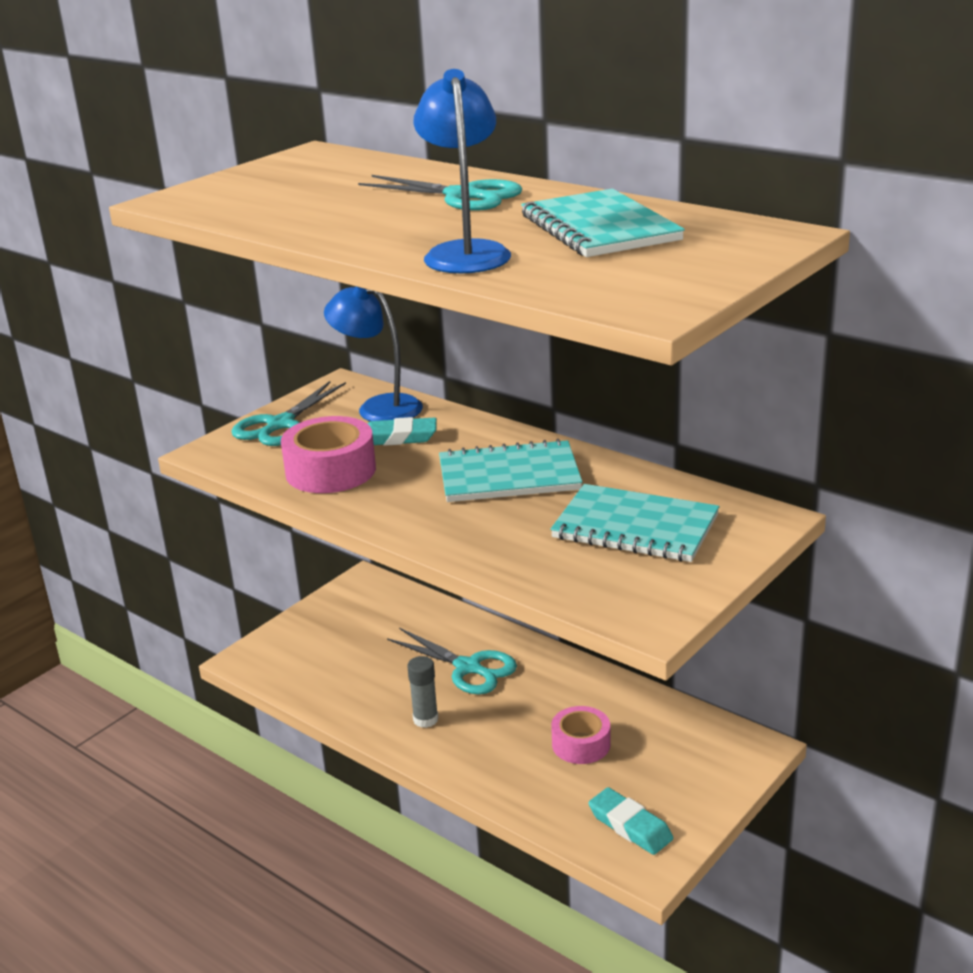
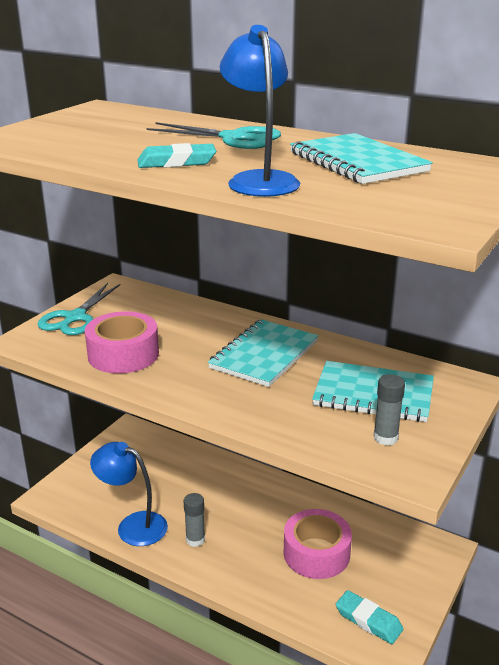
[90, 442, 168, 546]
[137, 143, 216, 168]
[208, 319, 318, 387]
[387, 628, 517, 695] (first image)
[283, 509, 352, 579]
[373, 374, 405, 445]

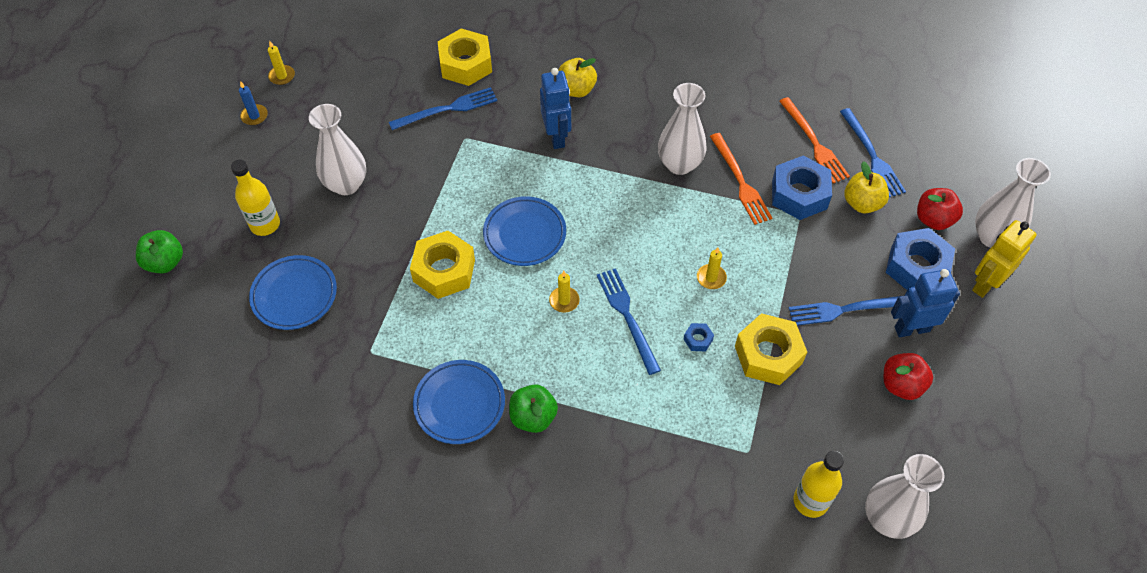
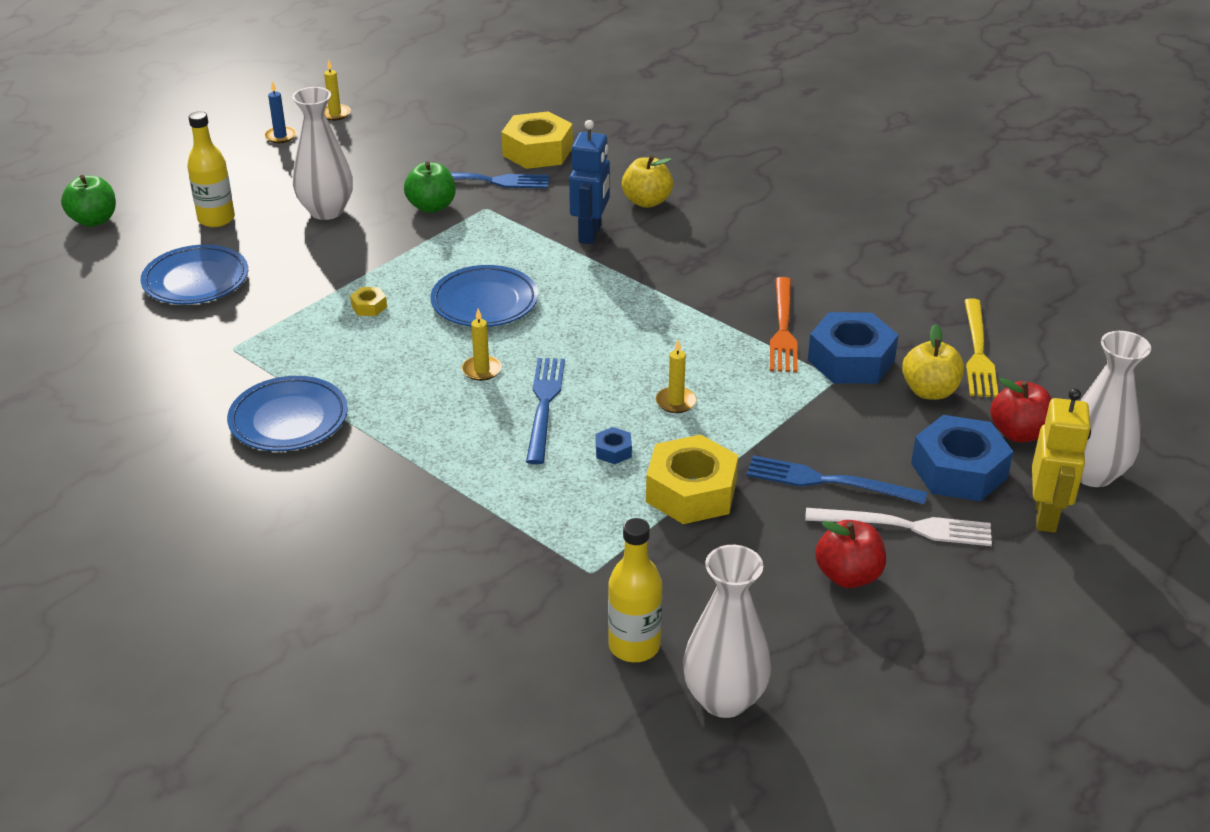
[658, 83, 707, 175] (first image)
[779, 97, 850, 183] (first image)
[964, 298, 998, 398]
[1032, 388, 1091, 533]
[350, 287, 387, 316]
[805, 508, 992, 546]
[404, 162, 456, 213]

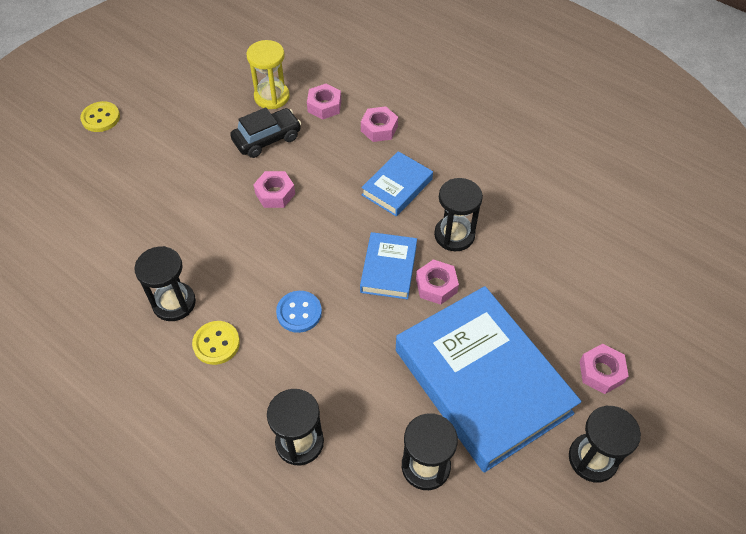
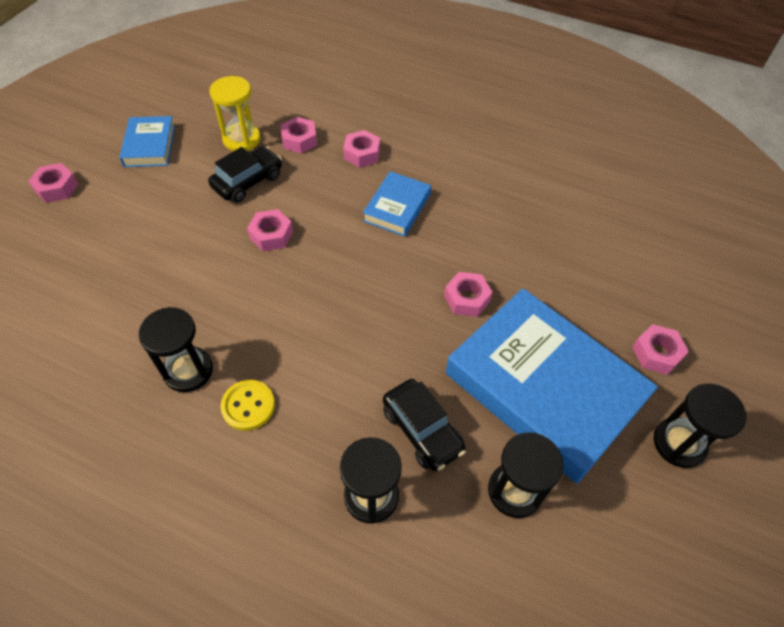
[28, 163, 78, 203]
[434, 178, 483, 251] (first image)
[119, 116, 175, 167]
[276, 291, 322, 333] (first image)
[383, 379, 466, 471]

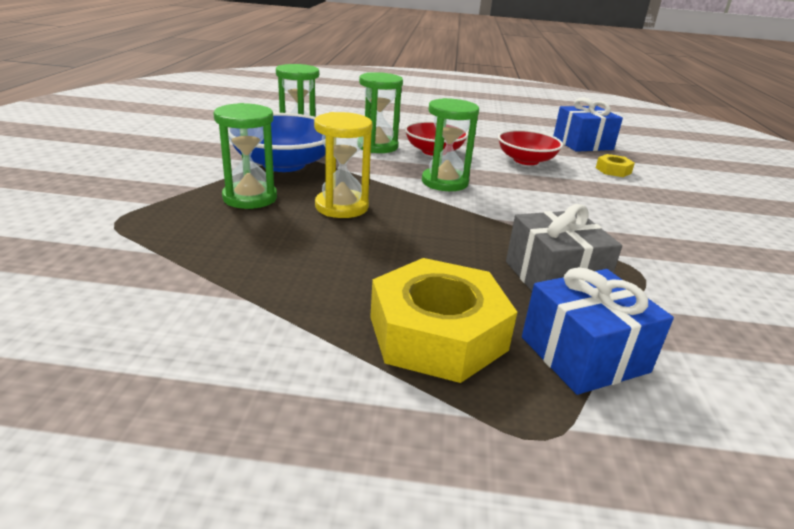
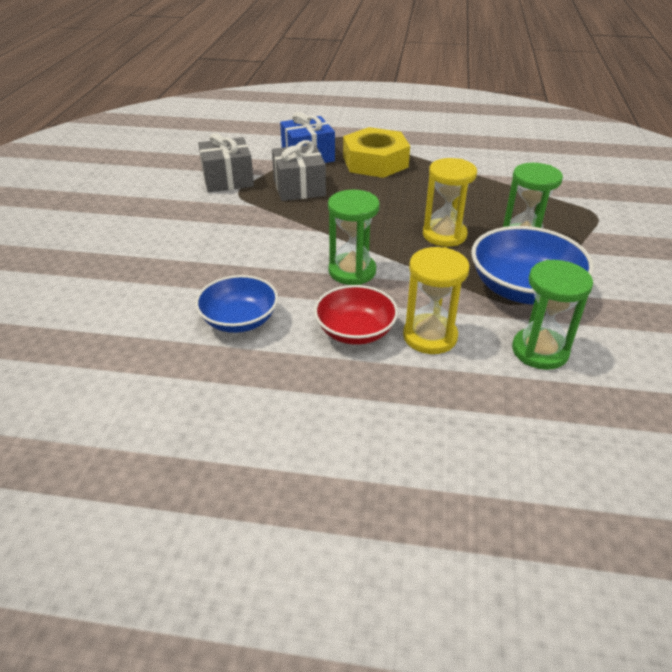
[403, 247, 470, 354]
[553, 97, 623, 152] (first image)
[195, 275, 278, 333]
[596, 154, 635, 177] (first image)
[198, 133, 254, 192]

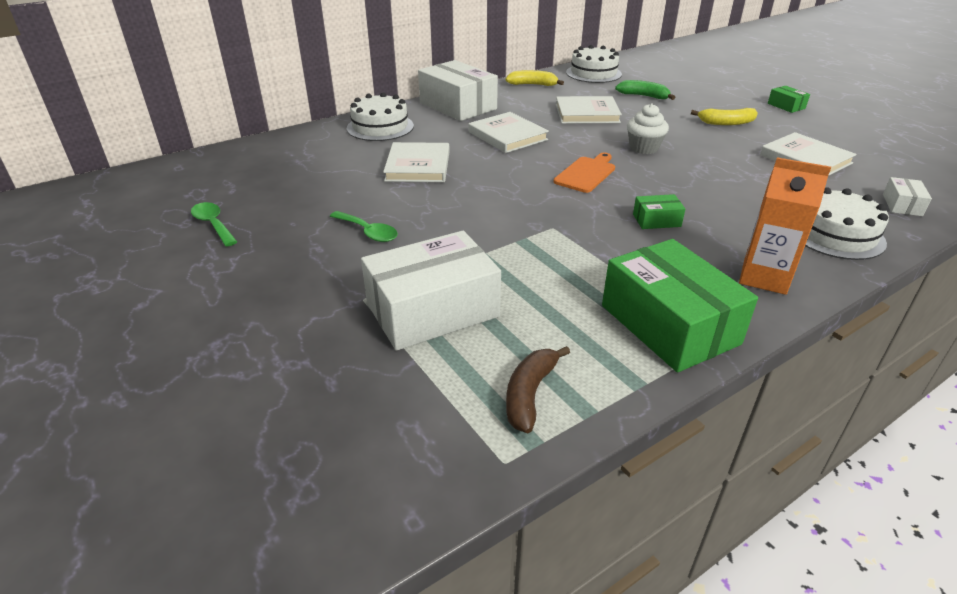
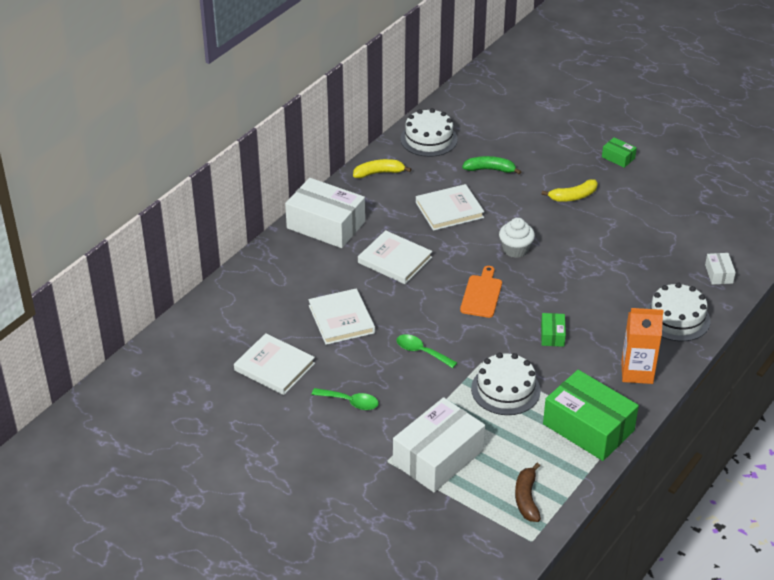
[471, 353, 541, 415]
[234, 333, 315, 395]
[541, 313, 566, 347]
[396, 334, 457, 368]

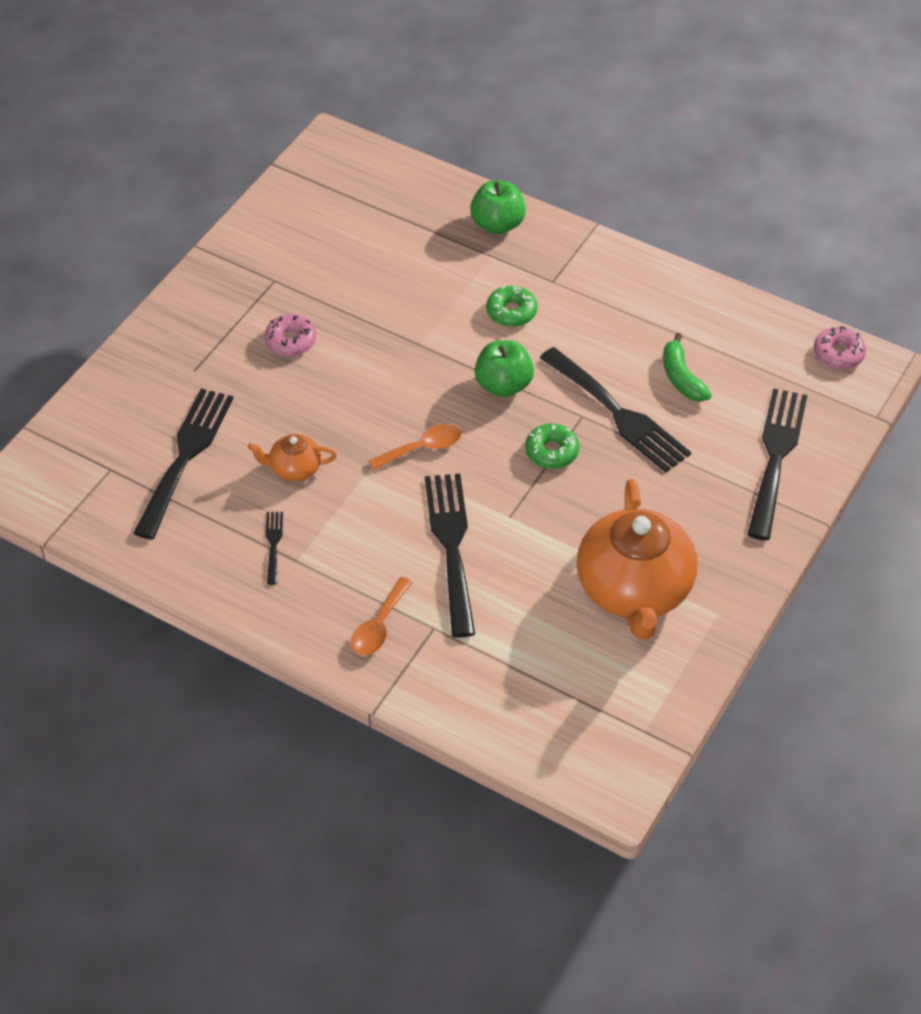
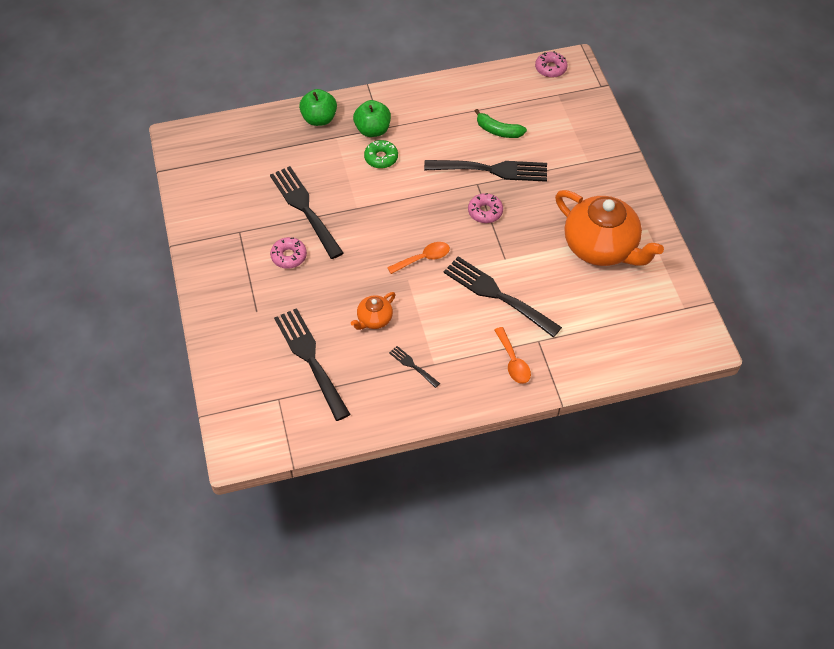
[353, 100, 391, 137]
[270, 166, 344, 259]
[387, 242, 450, 274]
[468, 193, 503, 223]

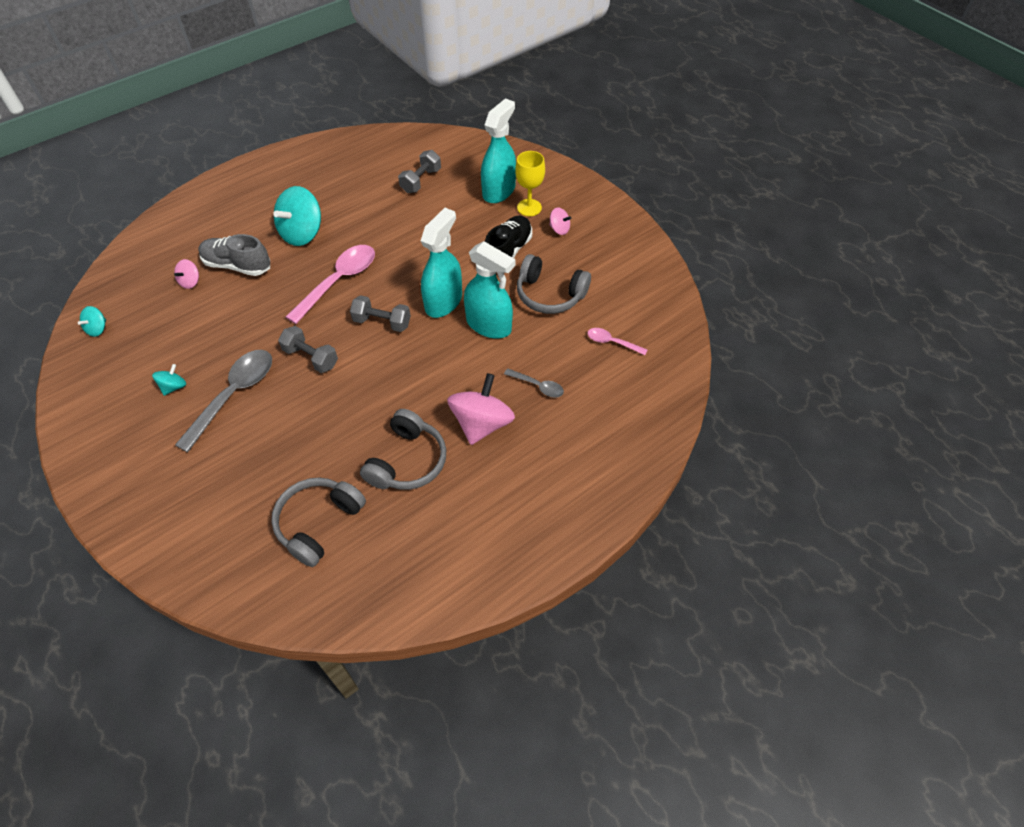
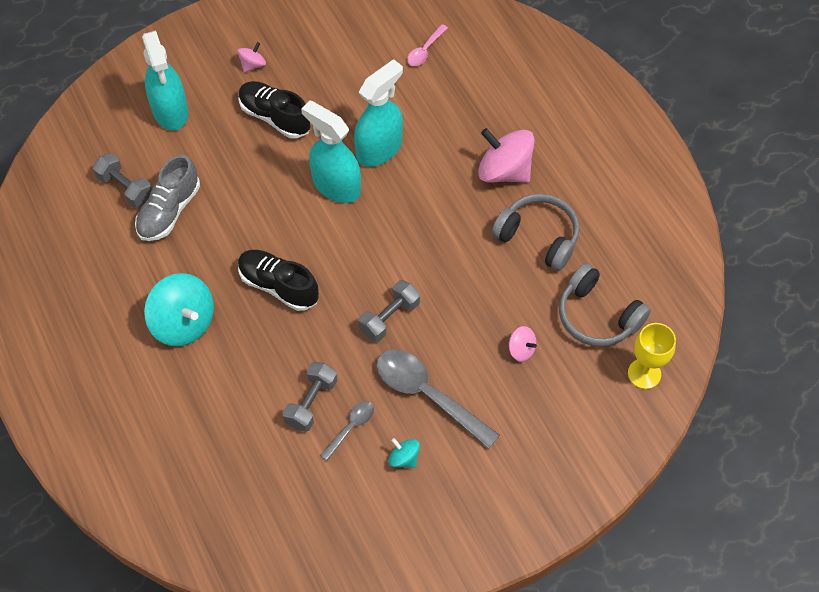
[142, 31, 188, 130]
[628, 323, 676, 389]
[135, 155, 200, 241]
[238, 250, 319, 311]
[517, 254, 591, 314] (first image)
[509, 326, 537, 362]
[283, 362, 337, 432]
[78, 306, 106, 337] (first image)
[320, 401, 374, 461]

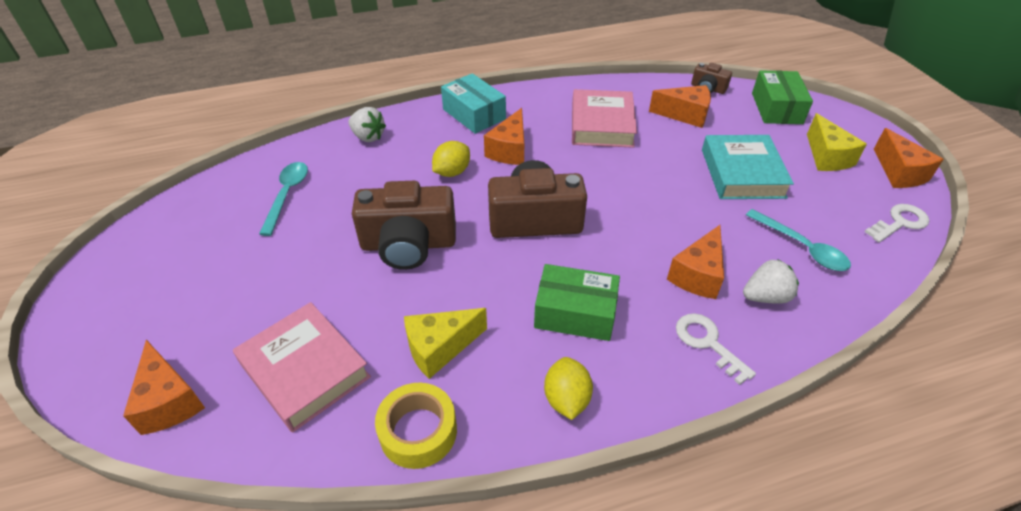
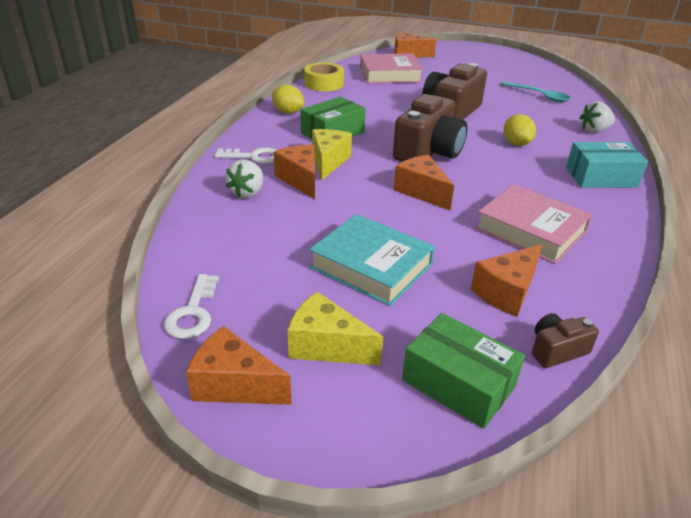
[394, 155, 454, 210]
[746, 209, 851, 271] (first image)
[312, 129, 352, 180]

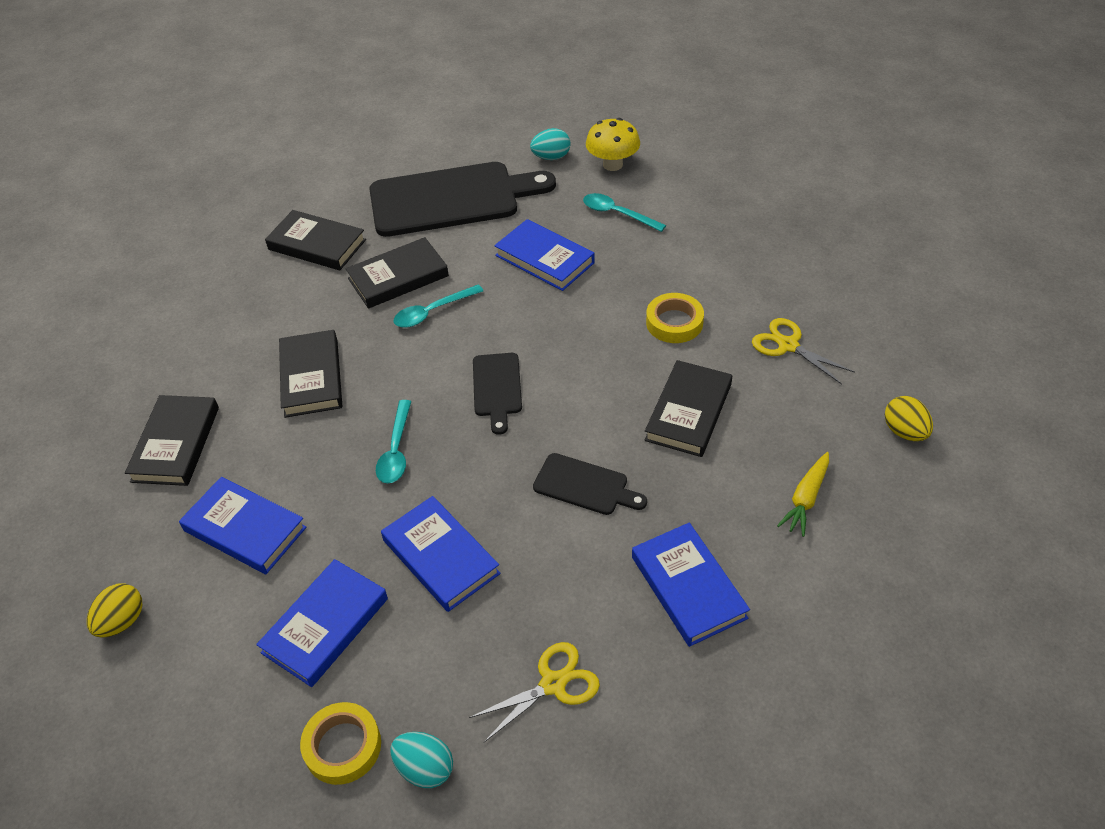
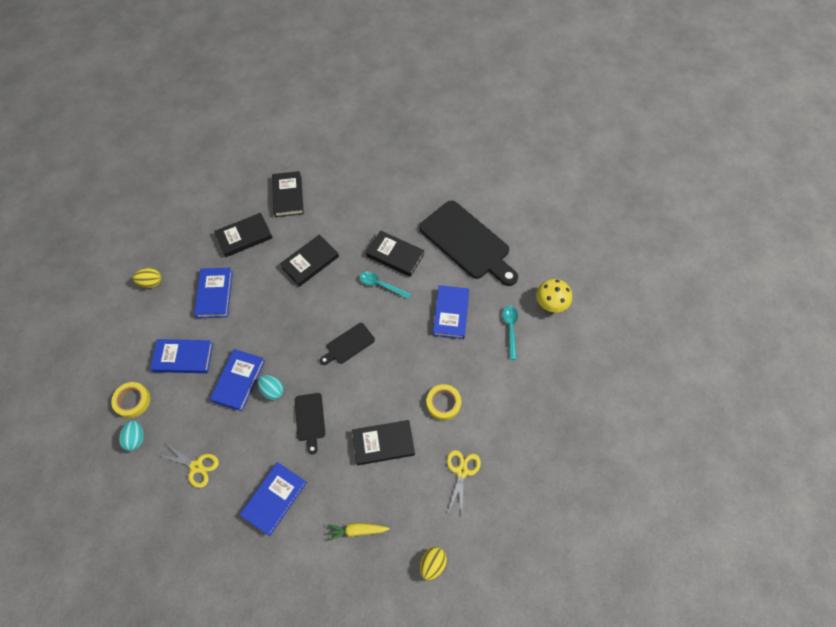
[257, 375, 284, 400]
[272, 171, 304, 217]
[376, 400, 412, 484] (first image)

